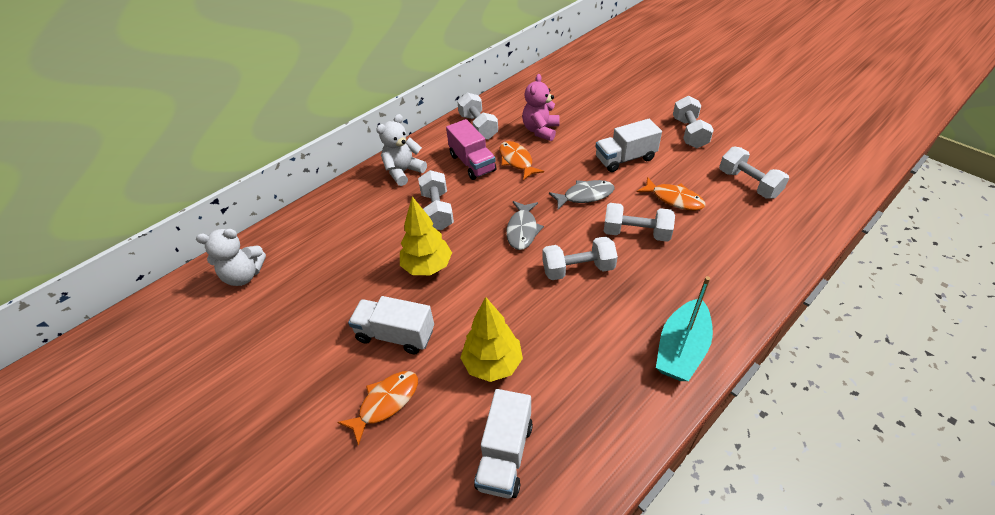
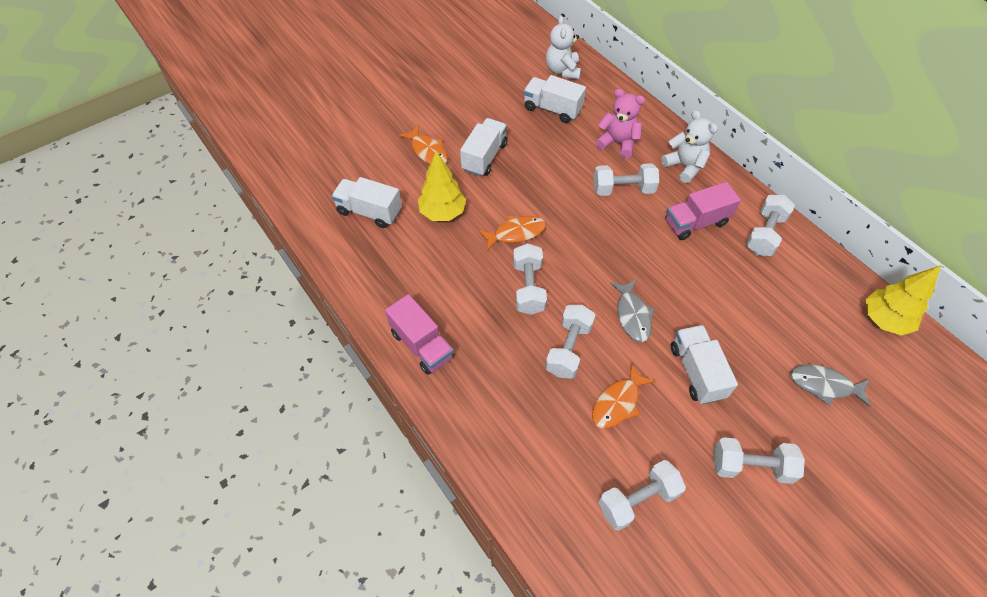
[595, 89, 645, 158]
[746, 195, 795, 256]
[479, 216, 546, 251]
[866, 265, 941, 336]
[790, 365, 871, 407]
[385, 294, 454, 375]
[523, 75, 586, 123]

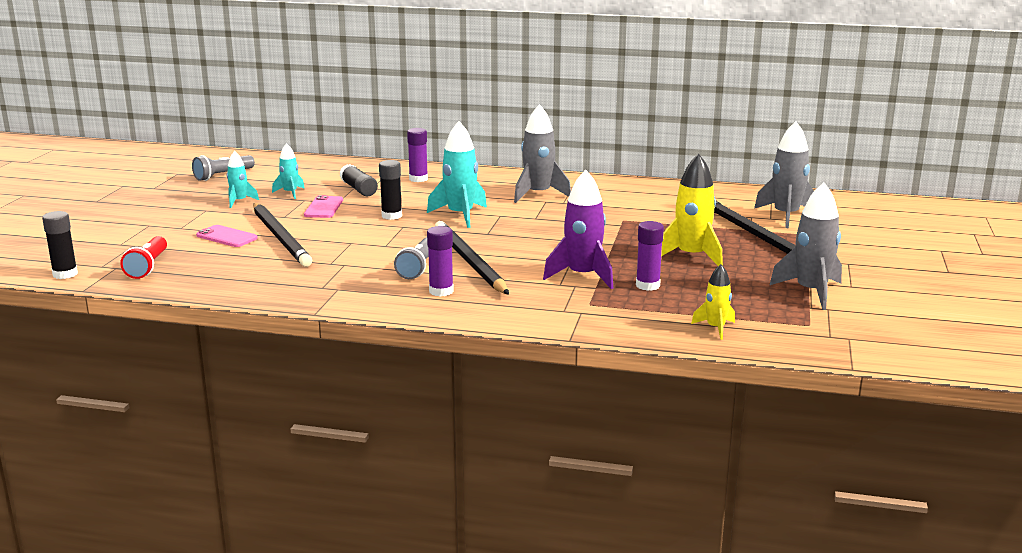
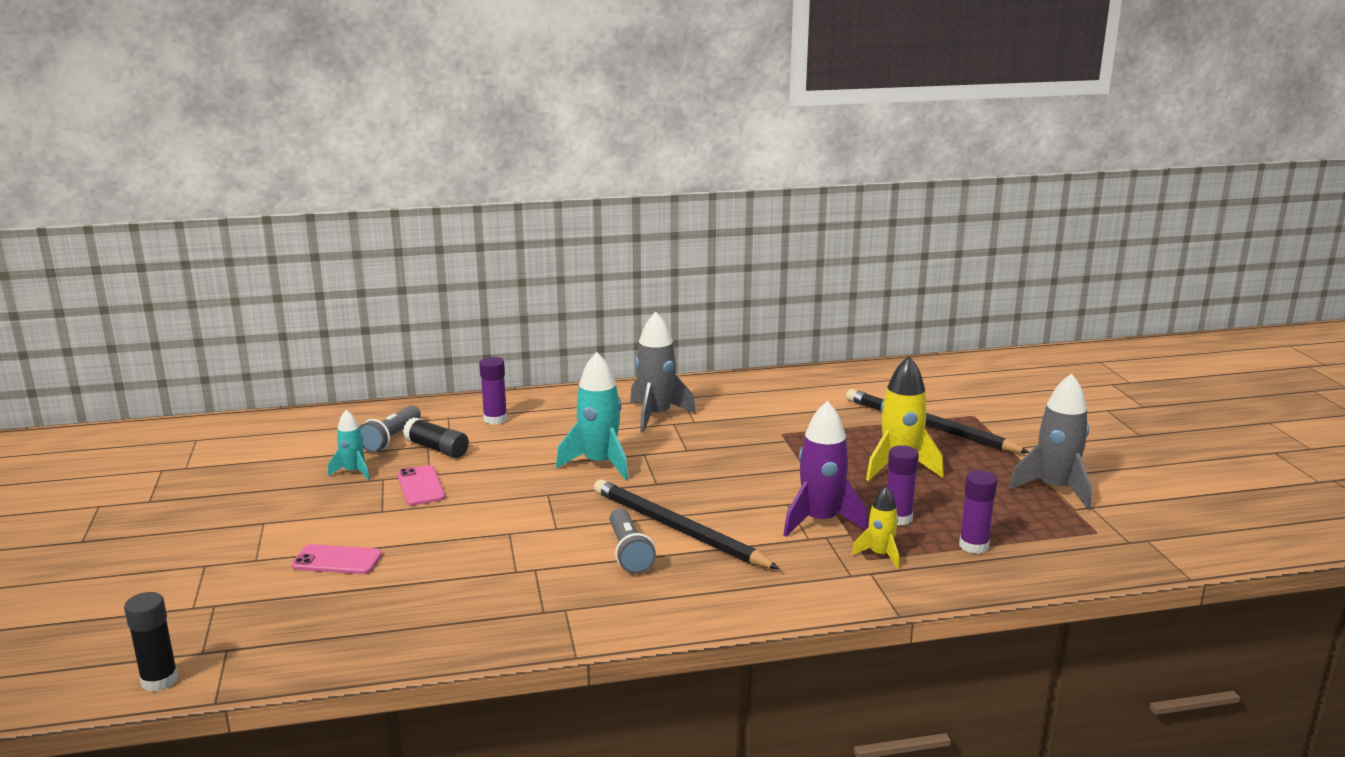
[754, 121, 814, 228] (first image)
[227, 151, 259, 208] (first image)
[359, 405, 421, 453]
[379, 160, 402, 220] (first image)
[253, 203, 312, 267] (first image)
[959, 470, 997, 554]
[120, 236, 167, 279] (first image)
[852, 486, 899, 569]

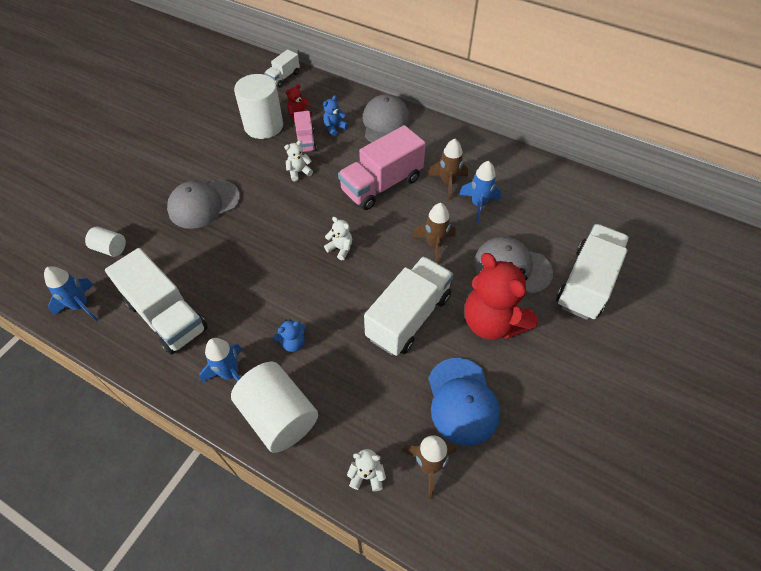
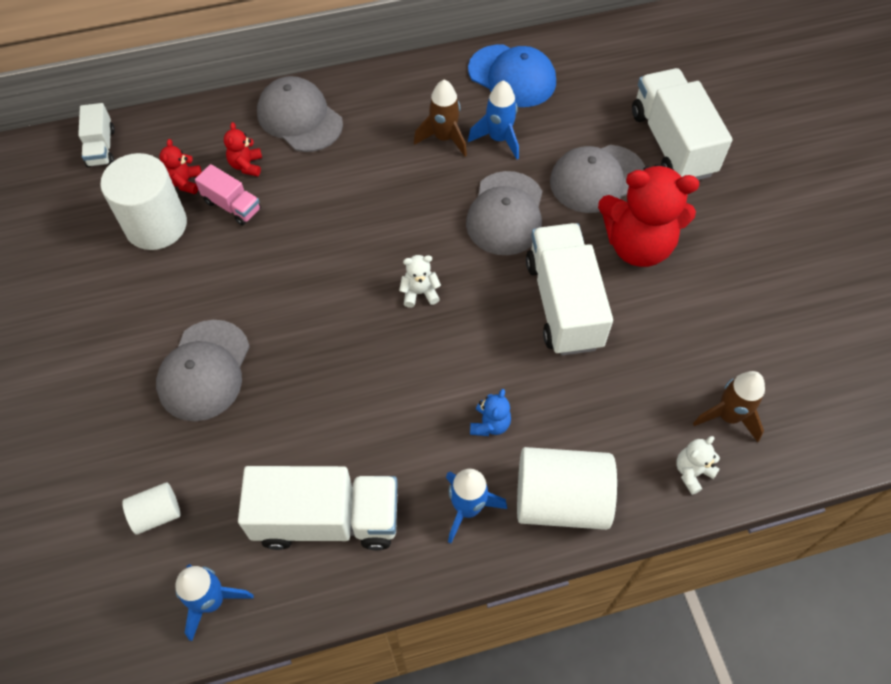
[224, 122, 262, 176]
[338, 125, 426, 210] (first image)
[284, 140, 313, 181] (first image)
[466, 171, 542, 255]
[468, 45, 556, 107]

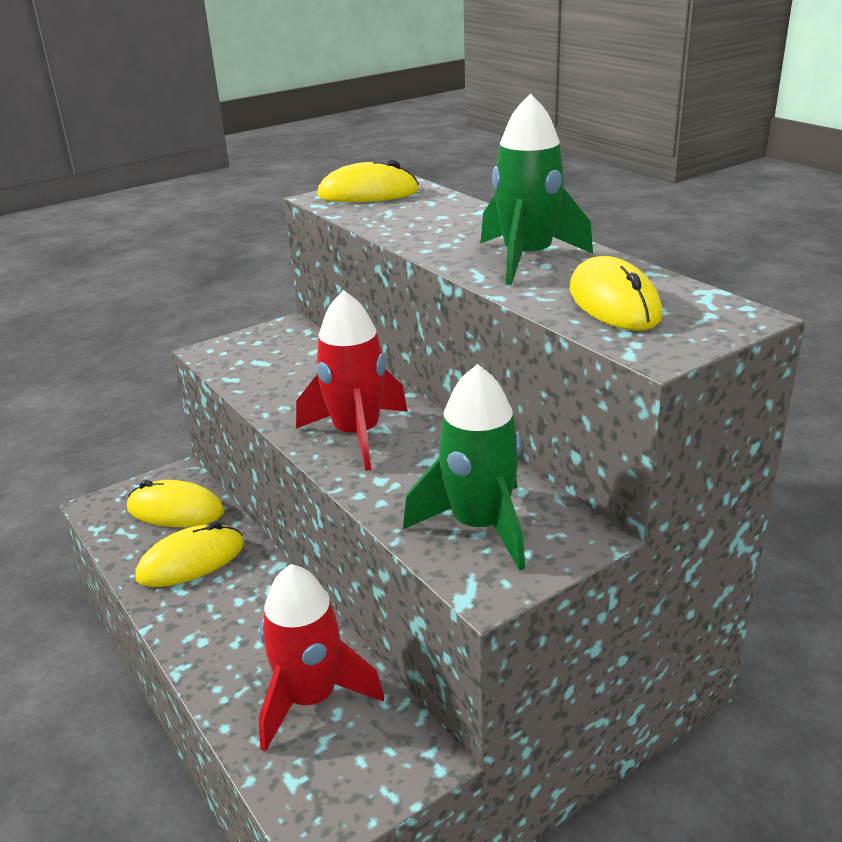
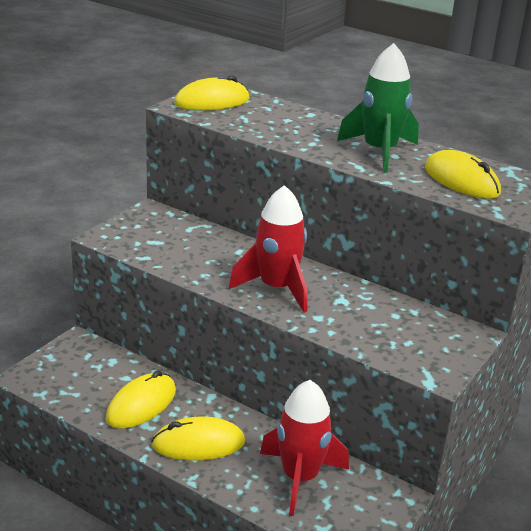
[403, 364, 525, 571] (first image)
[151, 417, 245, 461]

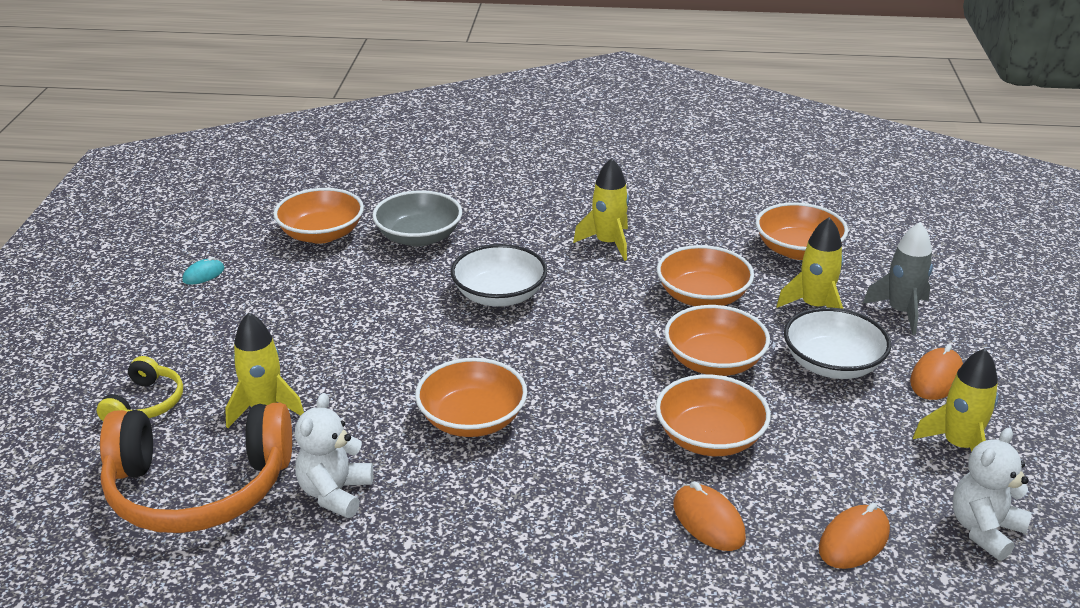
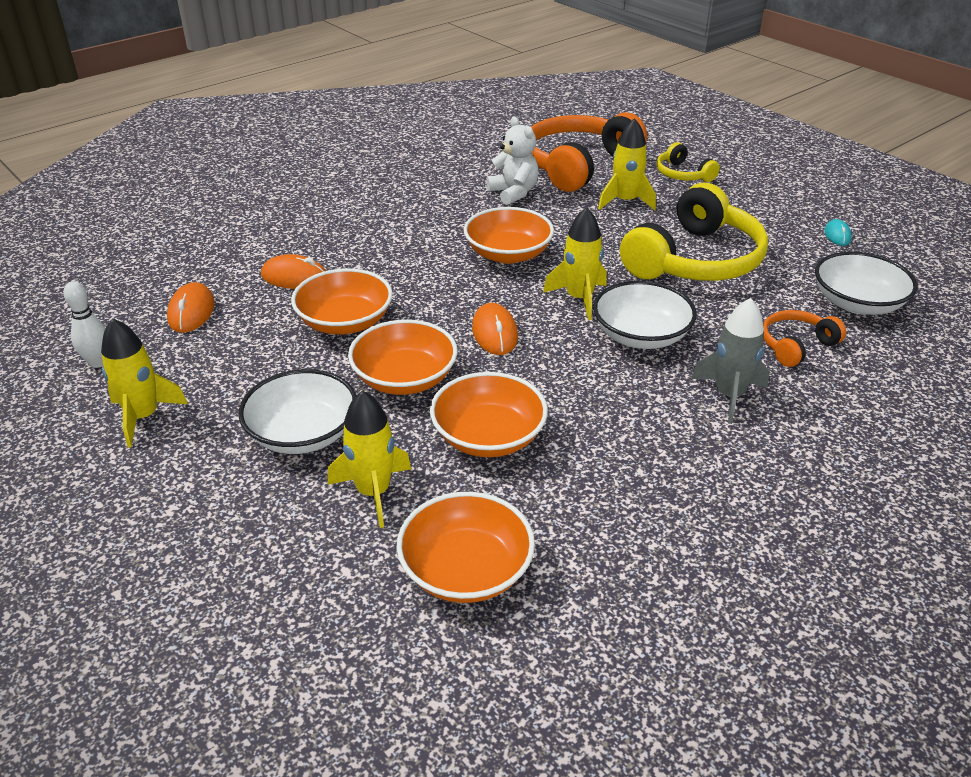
[543, 207, 607, 320]
[815, 251, 918, 315]
[763, 310, 846, 367]
[691, 298, 769, 424]
[472, 303, 518, 355]
[63, 281, 106, 368]
[620, 183, 768, 281]

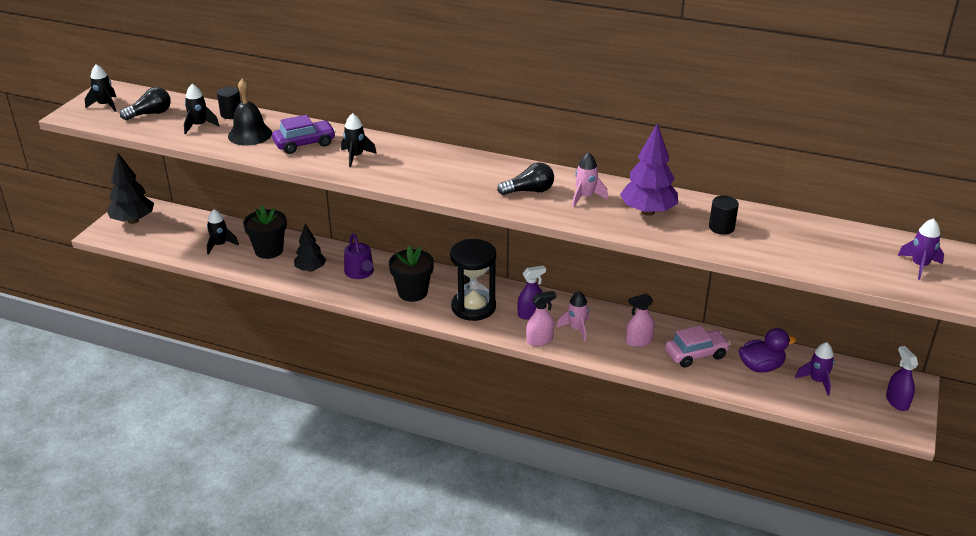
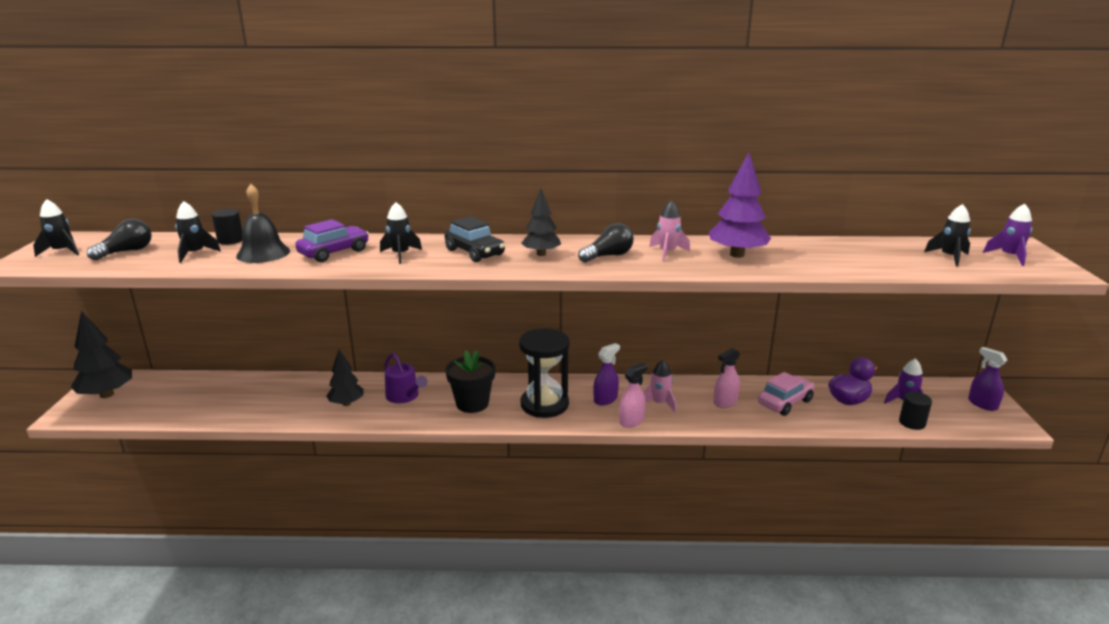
[899, 392, 932, 430]
[243, 206, 287, 259] (first image)
[924, 204, 971, 267]
[521, 188, 561, 256]
[445, 216, 505, 262]

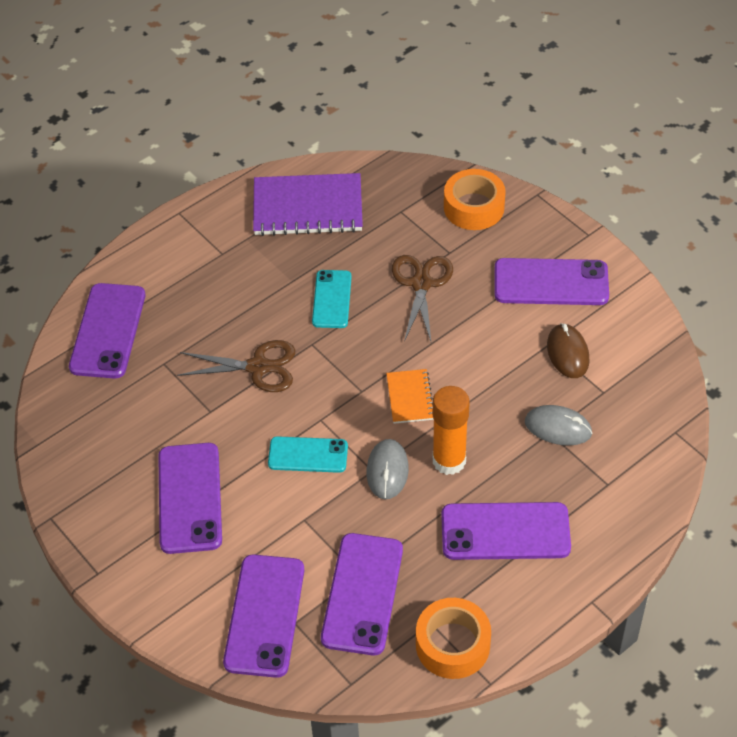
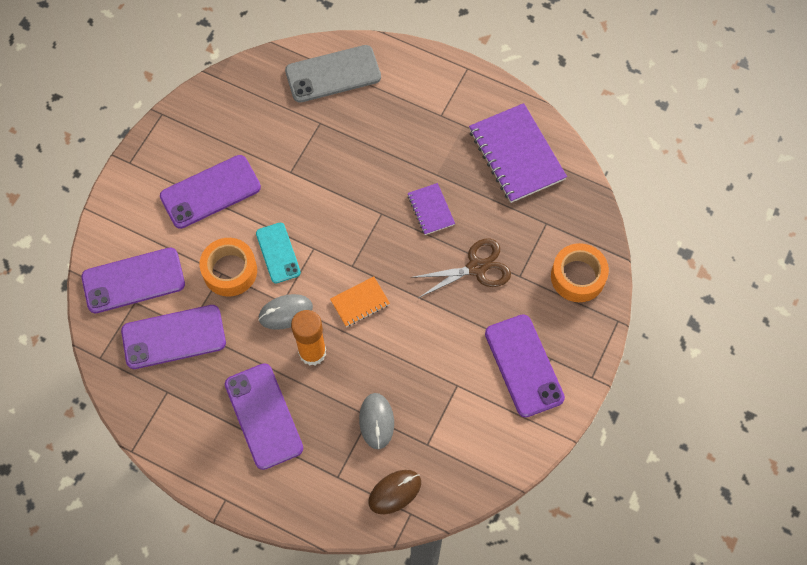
[407, 183, 455, 235]
[285, 45, 381, 103]
[368, 470, 421, 514]
[177, 340, 295, 392] (first image)
[200, 238, 257, 297]

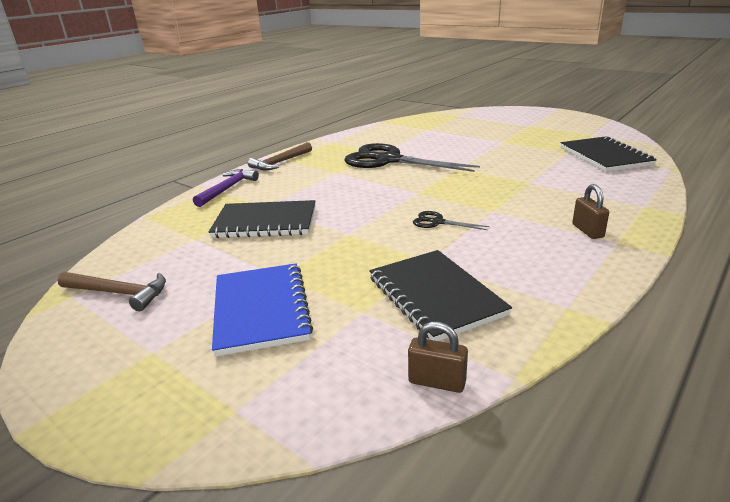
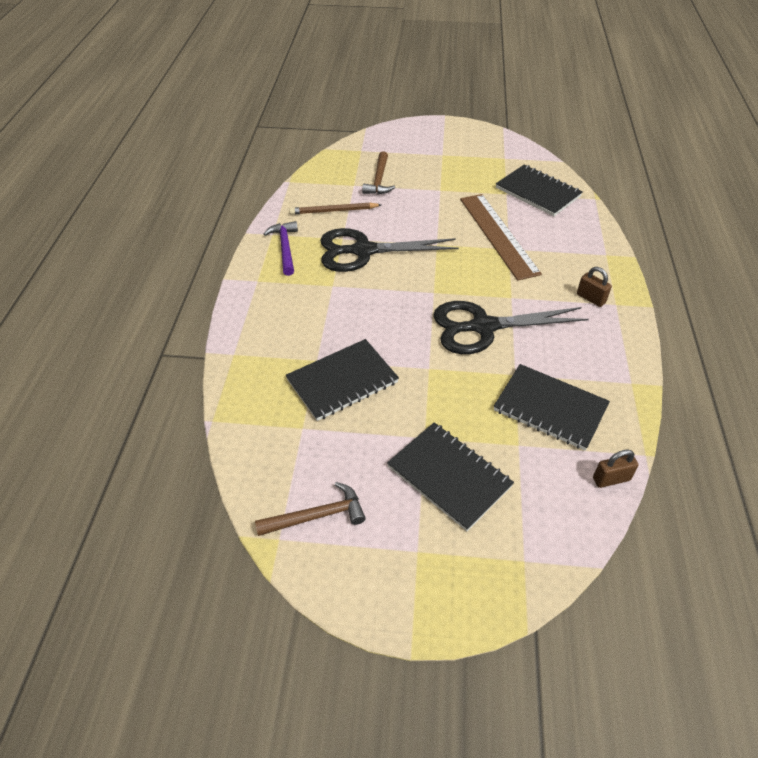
[362, 151, 395, 194]
[264, 221, 298, 276]
[433, 301, 589, 354]
[387, 422, 514, 531]
[460, 194, 542, 281]
[289, 202, 381, 215]

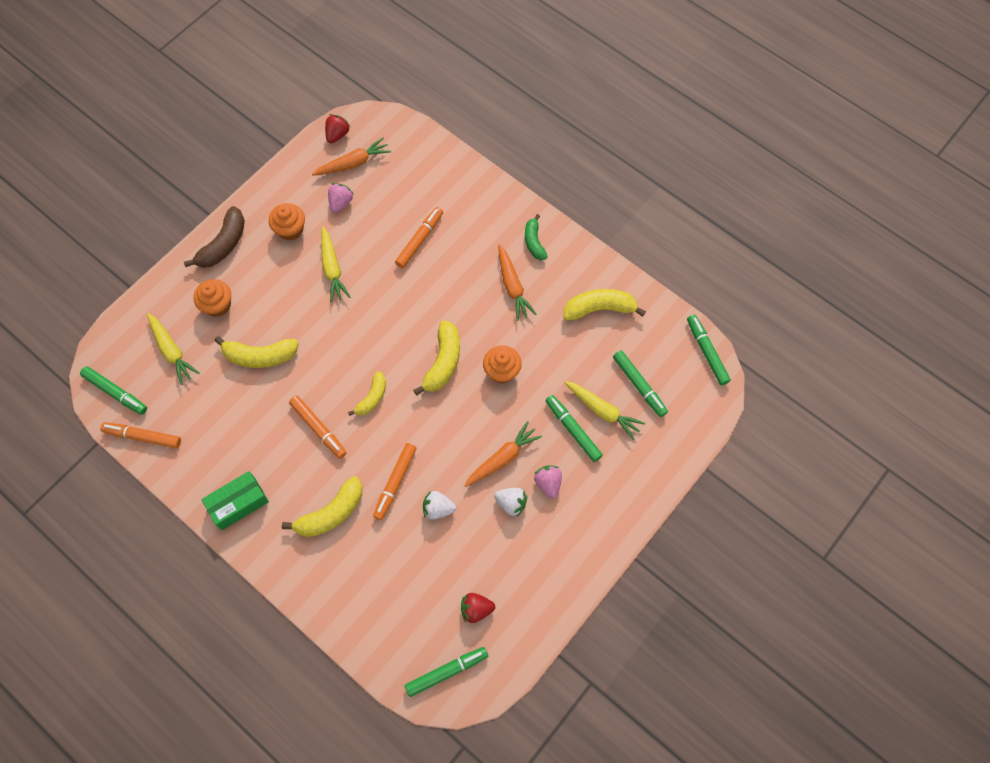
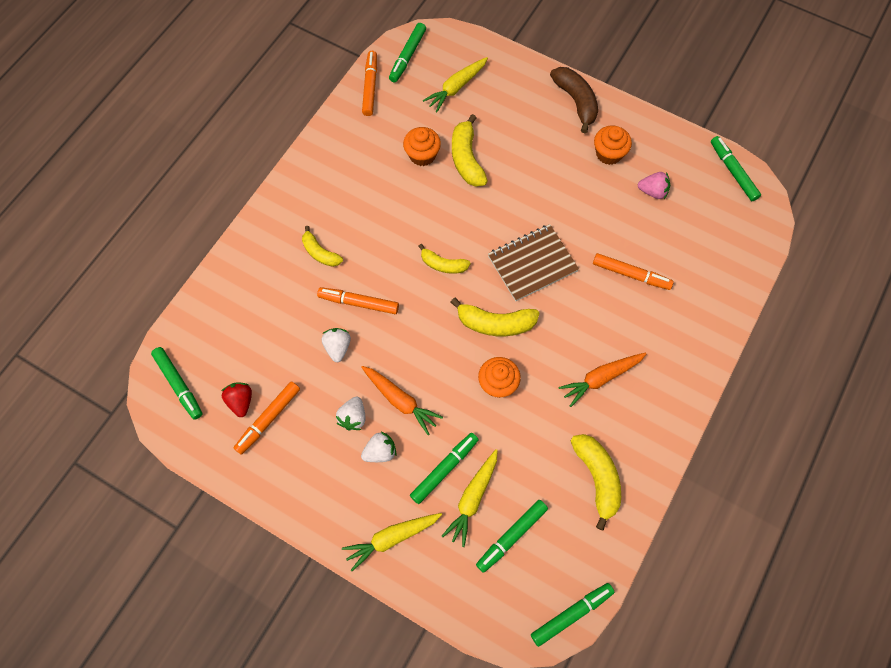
[711, 136, 761, 201]
[312, 137, 391, 176] (first image)
[550, 67, 598, 133]
[525, 214, 548, 260] (first image)
[342, 513, 442, 571]
[403, 127, 441, 166]
[234, 381, 300, 455]
[361, 432, 397, 462]
[201, 471, 269, 530] (first image)
[302, 226, 343, 267]
[488, 224, 579, 301]

